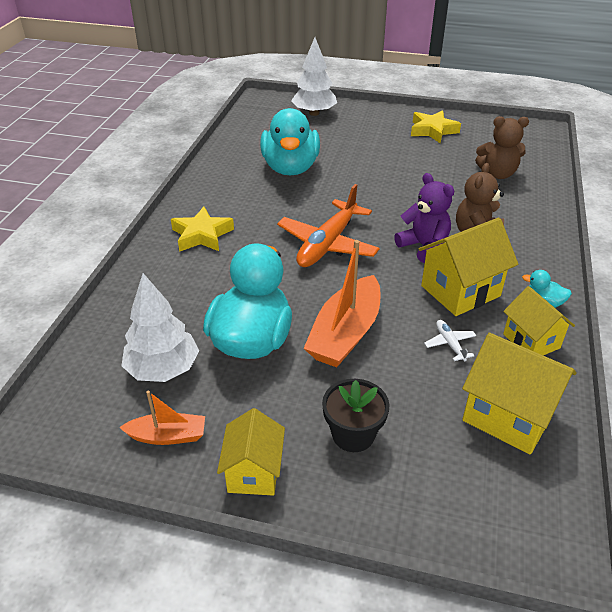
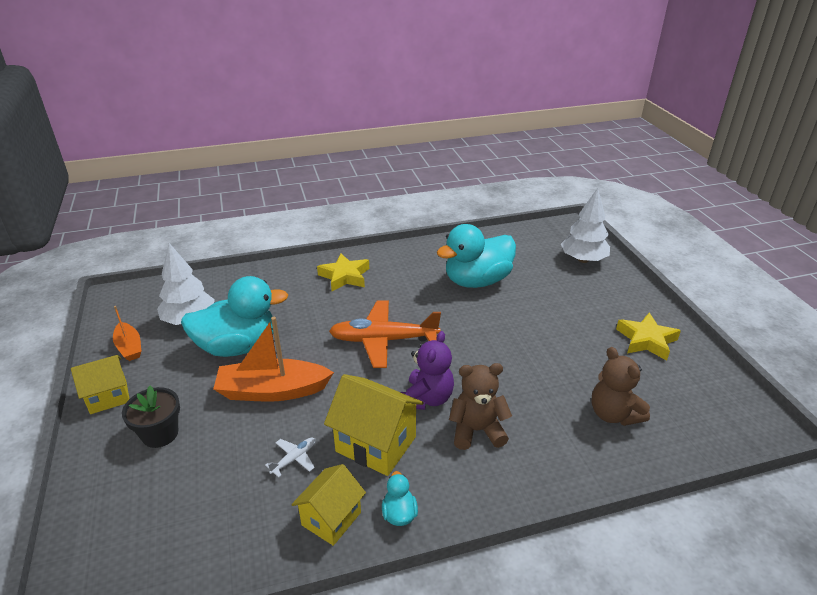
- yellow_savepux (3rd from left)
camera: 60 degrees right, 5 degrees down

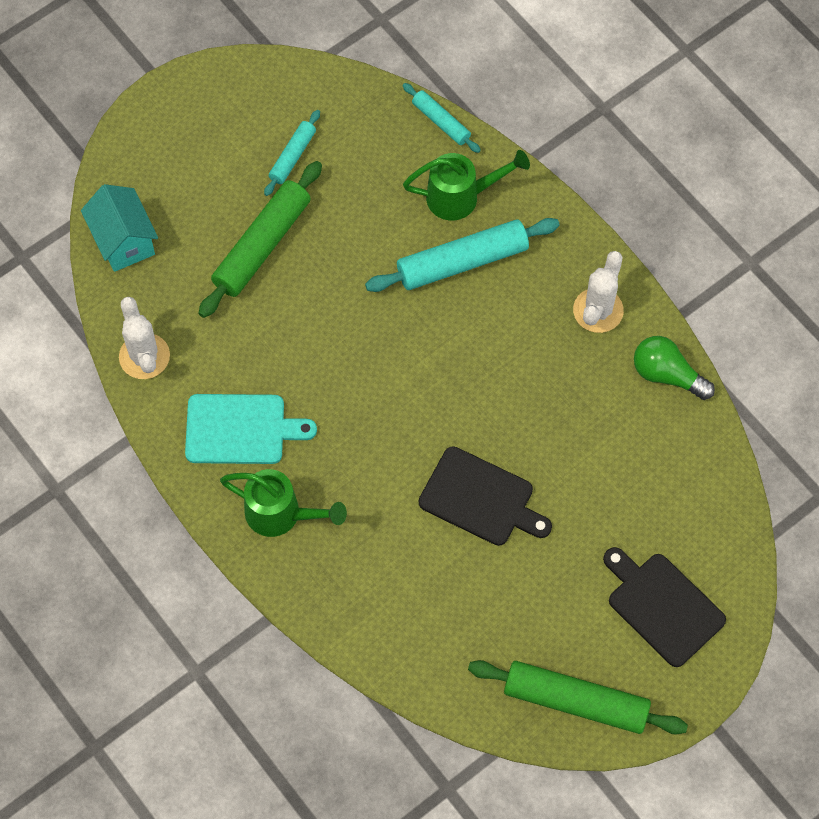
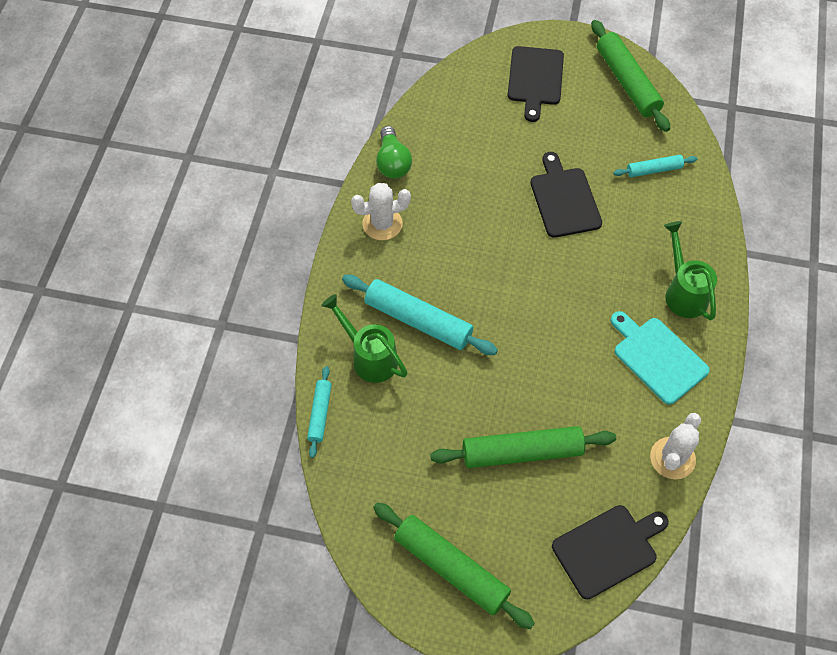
+ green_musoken (1st from left)
~ turquoise_savepux to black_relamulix (3rd from left)
~ turquoise_musoken (1st from left in the first image) to turquoise_musoken (3rd from left)
camera: 130 degrees left, 5 degrees down

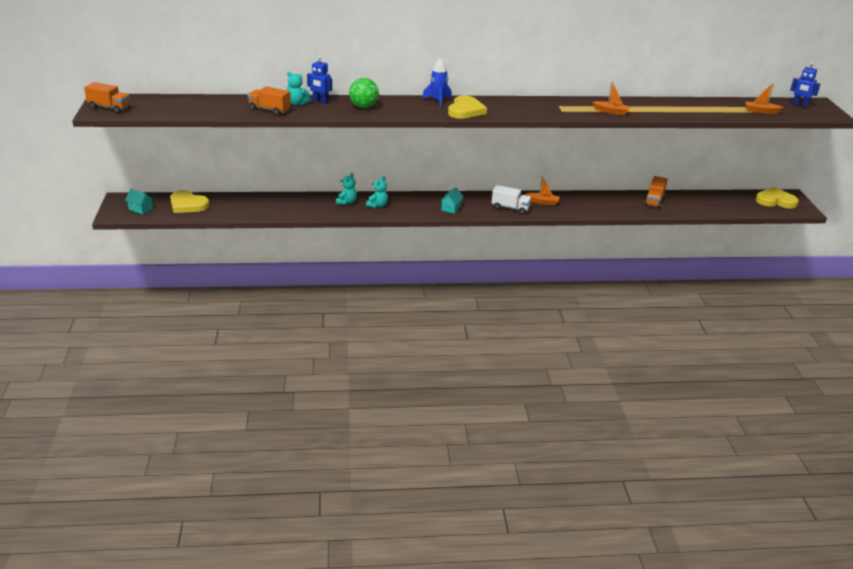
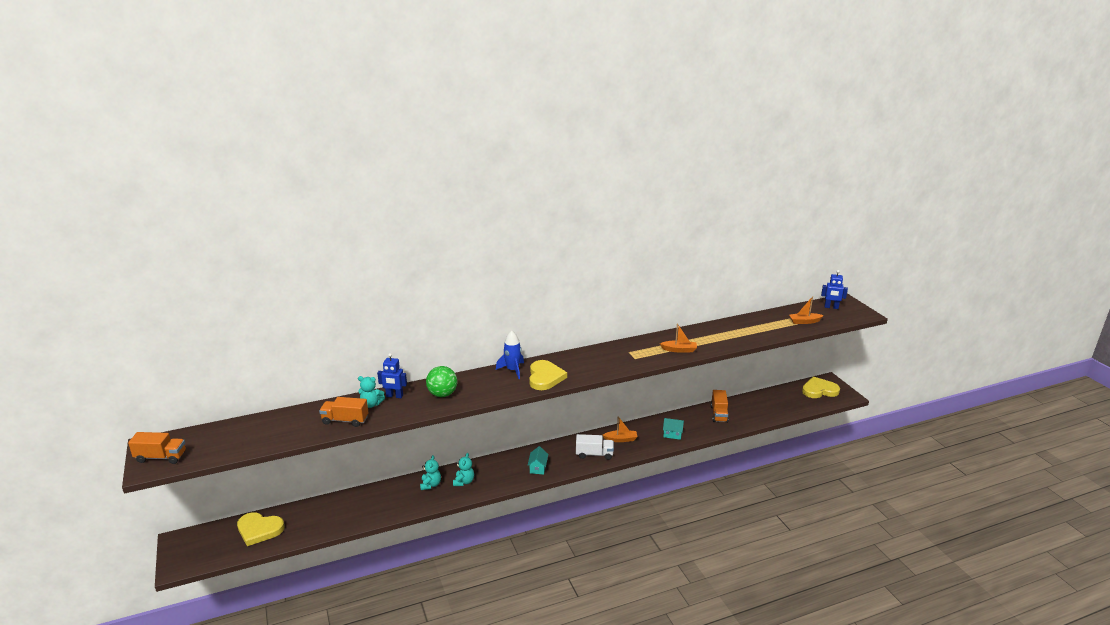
~ turquoise_savepux (1st from left in the first image) to turquoise_savepux (2nd from left)
camera: 15 degrees left, 5 degrees down

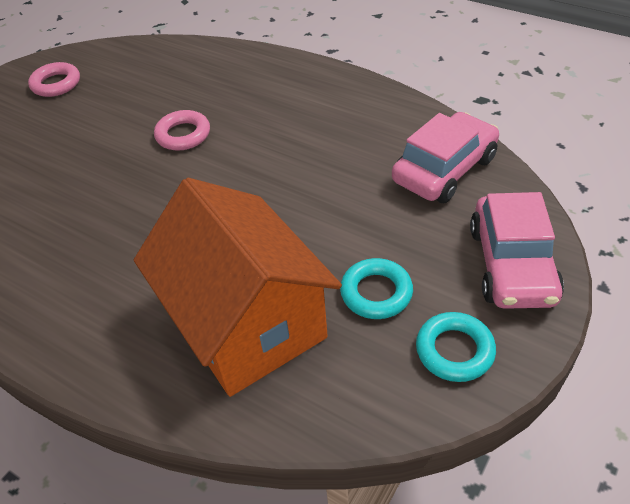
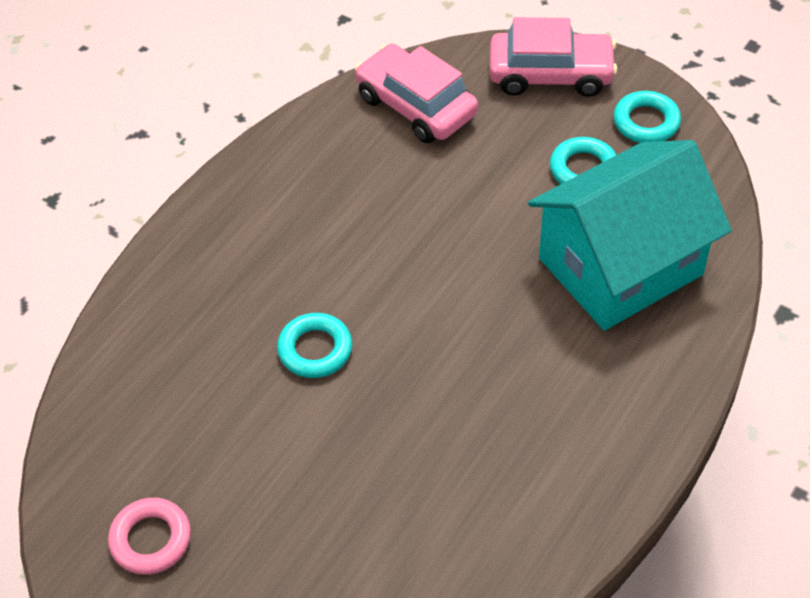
~ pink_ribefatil (2nd from left) to turquoise_ribefatil (1st from left)
~ orange_savepux to turquoise_savepux
camera: 90 degrees left, 5 degrees up

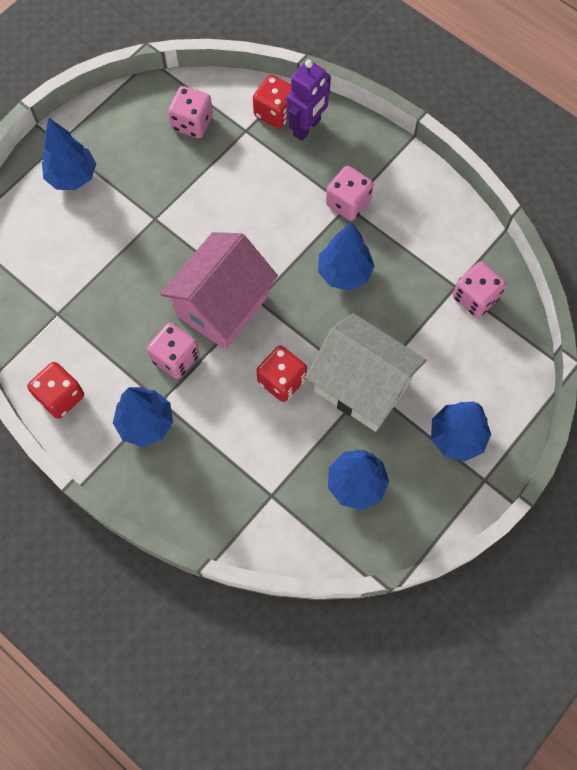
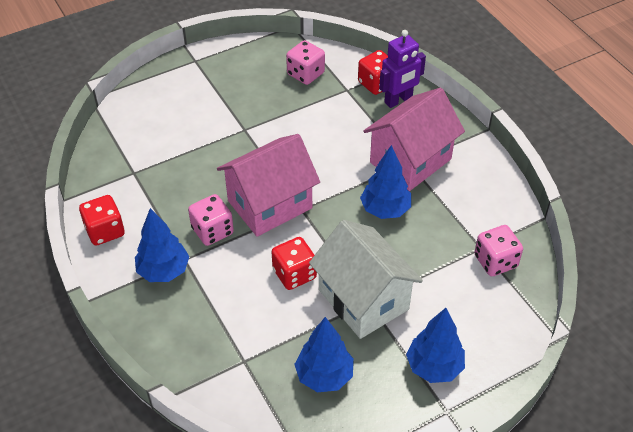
~ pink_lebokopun (3rd from left) to pink_savepux (2nd from left)
- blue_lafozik (1st from left)
camera: 20 degrees right, 20 degrees down

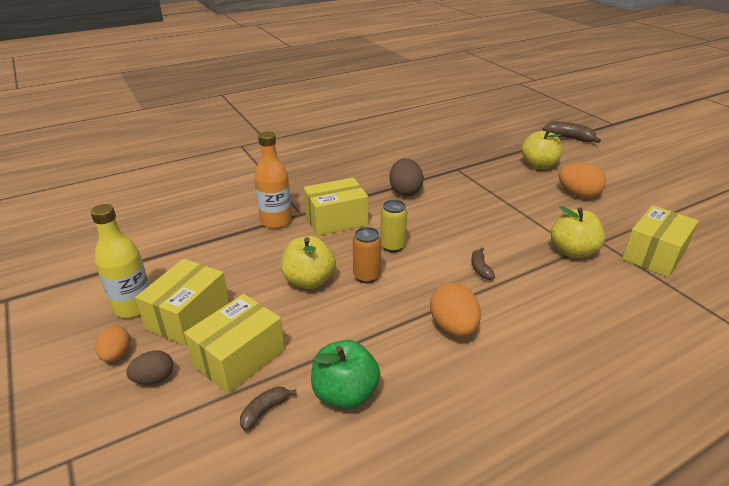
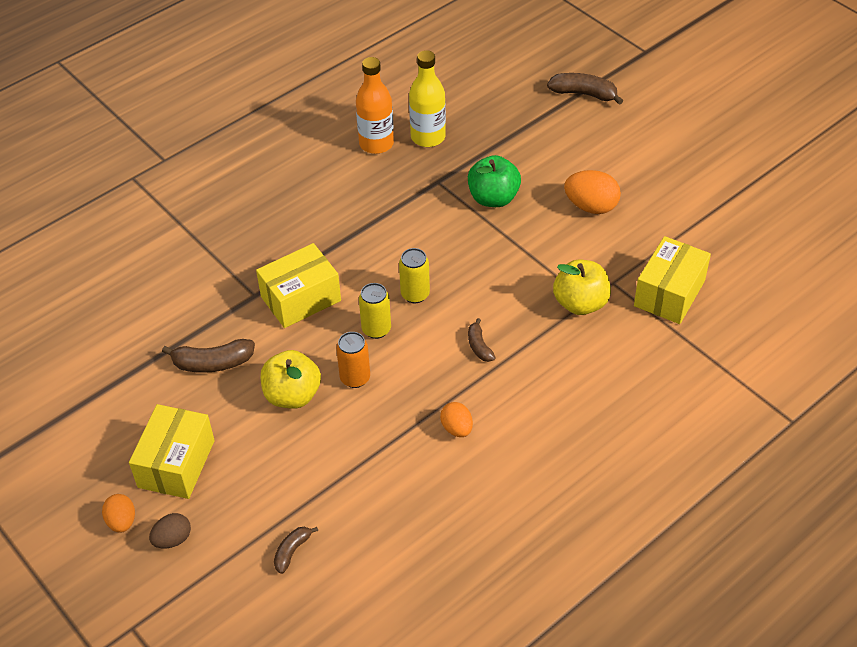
+ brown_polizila (1st from left)
~ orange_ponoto
+ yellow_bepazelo (2nd from left)
~ yellow_ponoto
~ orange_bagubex (2nd from left) x0.62
~ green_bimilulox
- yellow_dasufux (2nd from left)
- brown_bagubex (2nd from left)
- yellow_bimilulox (2nd from left)
camera: 10 degrees left, 15 degrees up

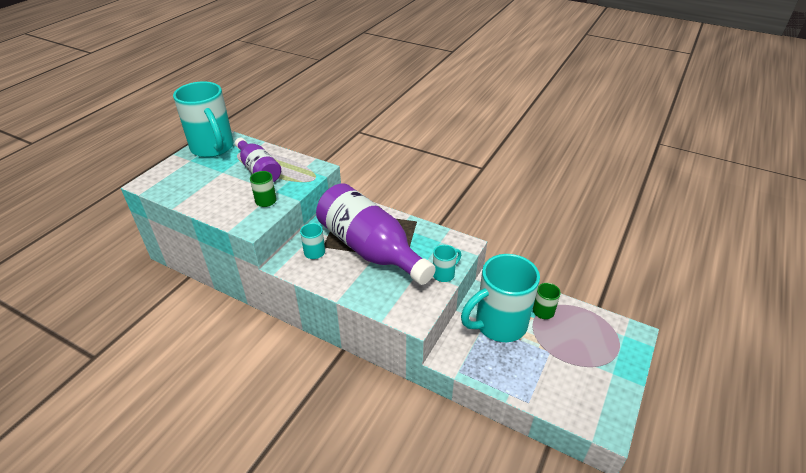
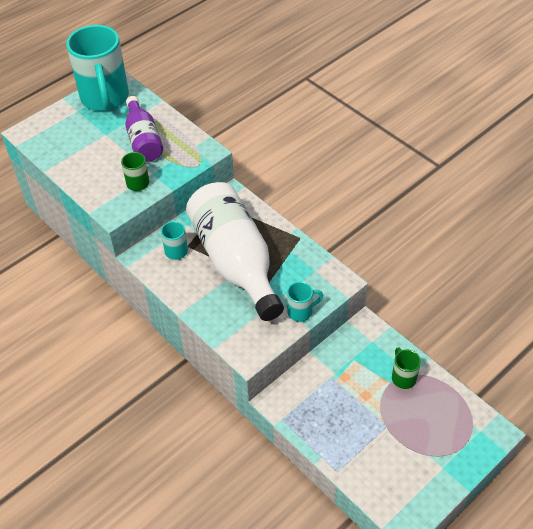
~ purple_ponoto (2nd from left) to white_ponoto
- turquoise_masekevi (4th from left)
camera: 20 degrees right, 10 degrees up

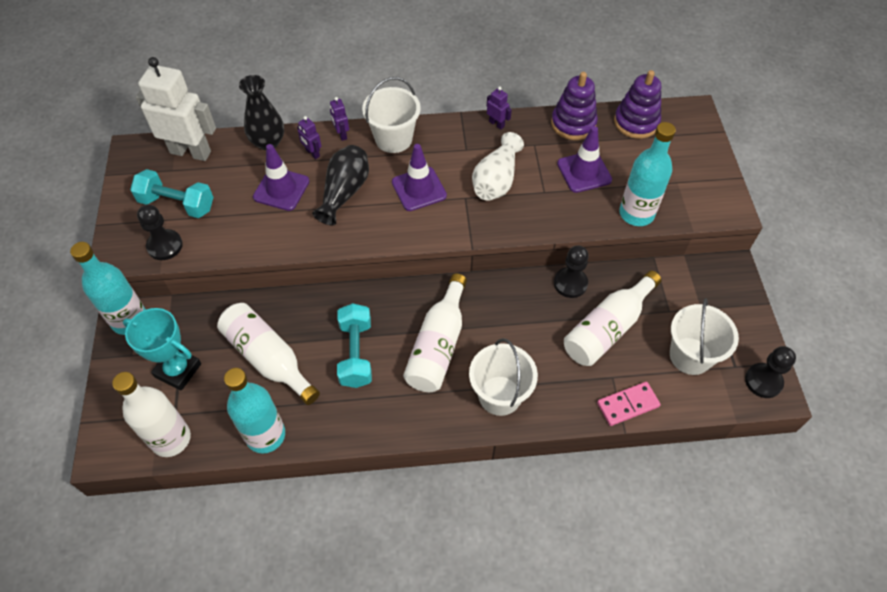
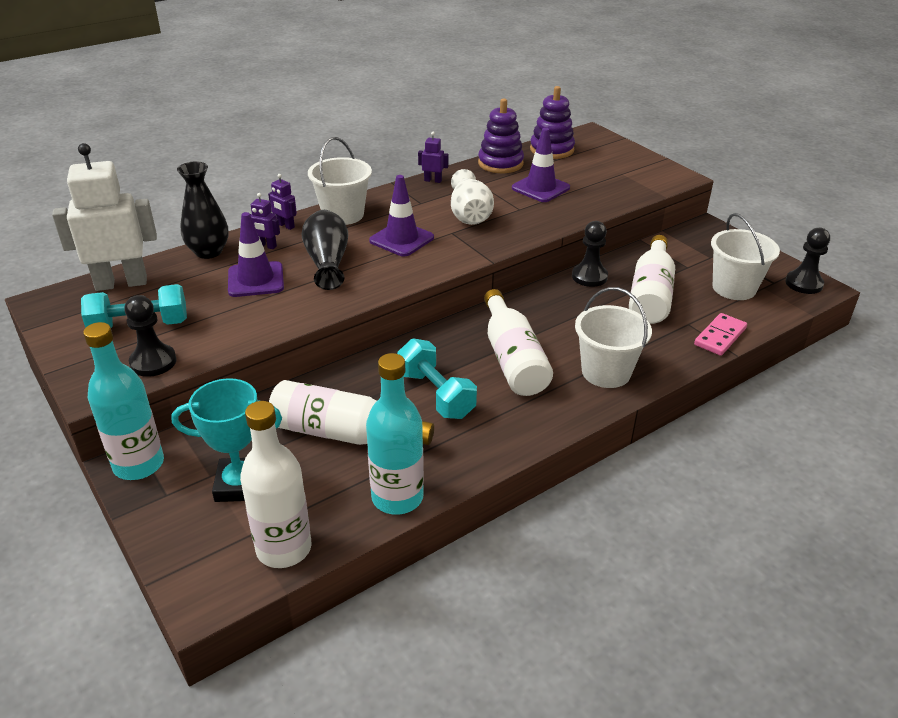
- turquoise_ponoto (3rd from left)
camera: 30 degrees left, 20 degrees down

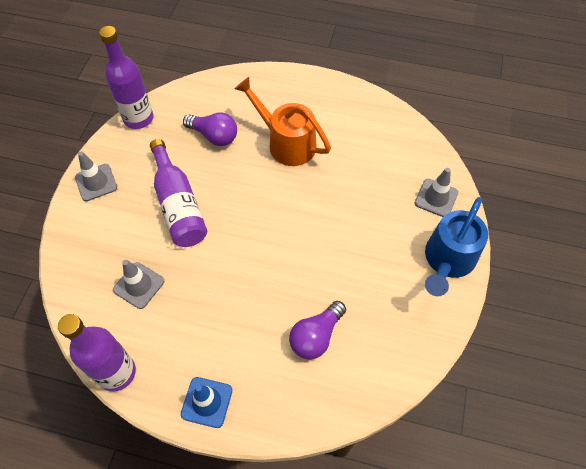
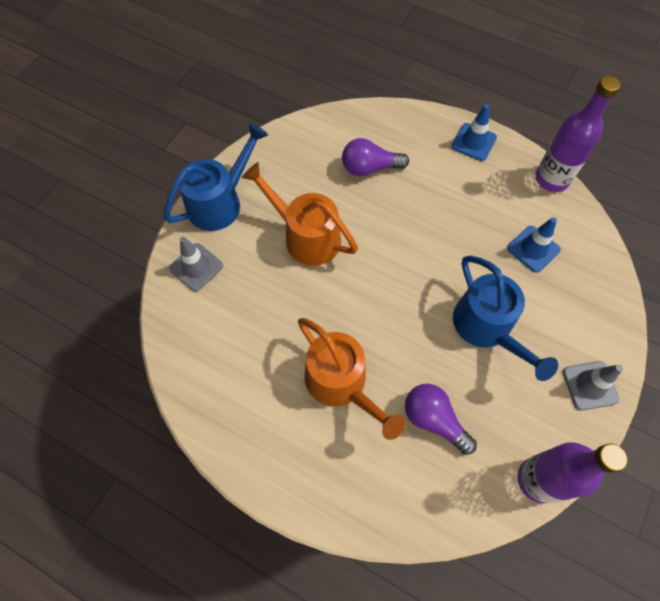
+ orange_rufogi (1st from left)
~ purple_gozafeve (2nd from left in the first image) 150 degrees counterclockwise
~ purple_ponoto (3rd from left) to blue_rufogi (2nd from left)
~ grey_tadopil (2nd from left) to blue_tadopil (2nd from left)
camera: 165 degrees left, 5 degrees up

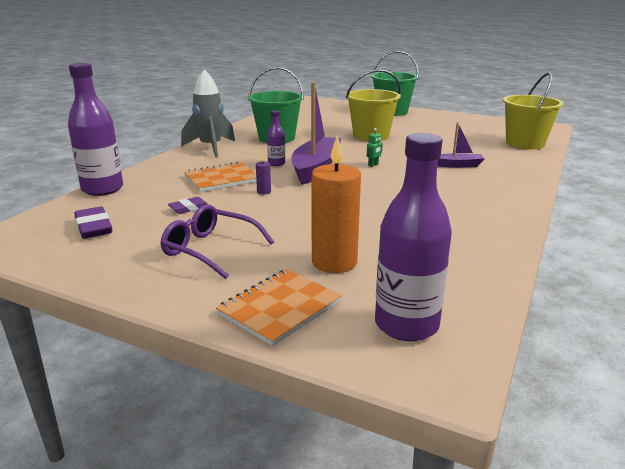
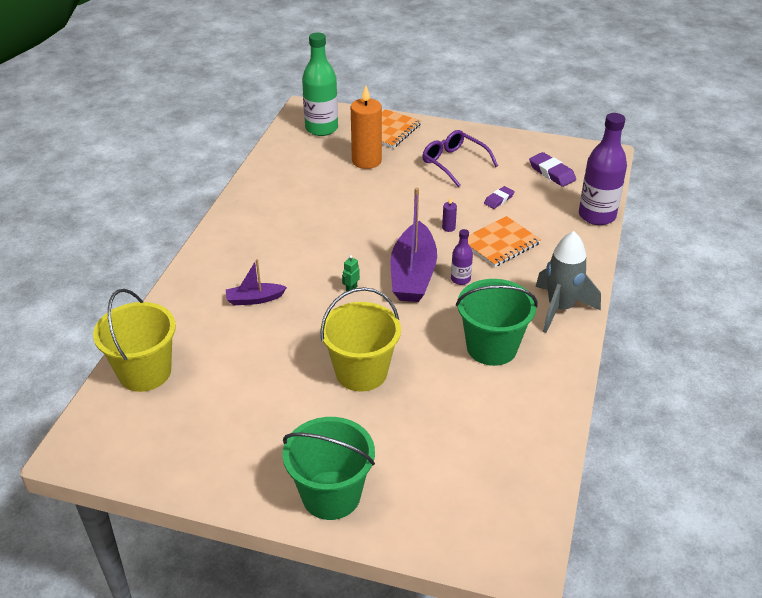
~ purple_ponoto (3rd from left) to green_ponoto
~ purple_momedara 150 degrees counterclockwise
camera: 170 degrees right, 15 degrees up

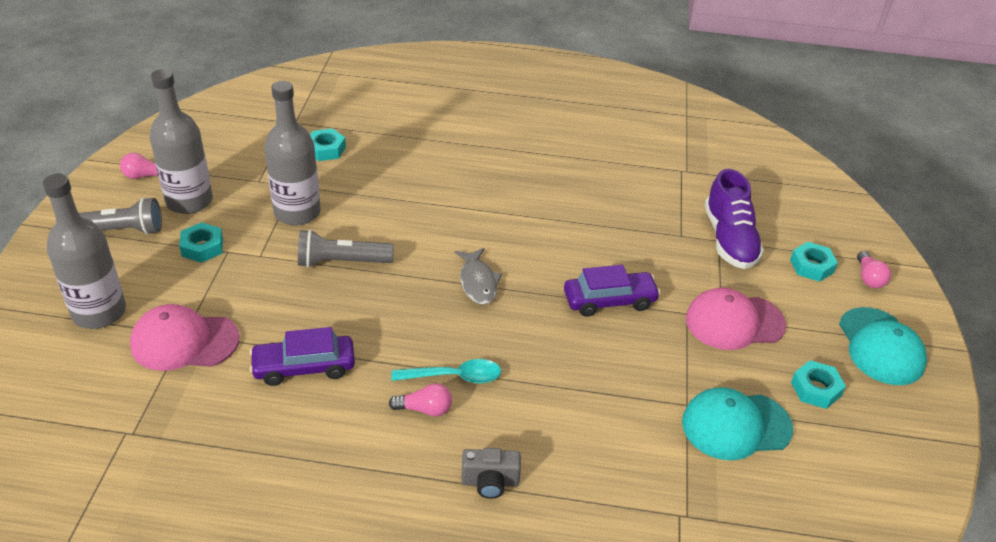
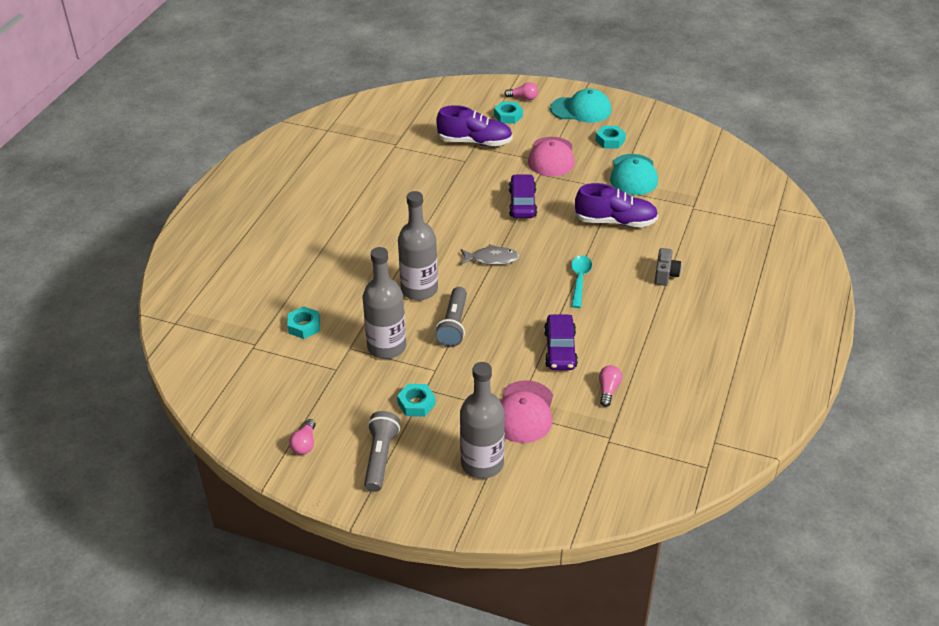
~ grey_ponoto (2nd from left)
+ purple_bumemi (2nd from left)
~ pink_gozafeve (2nd from left in the first image) to pink_gozafeve (3rd from left)
camera: 75 degrees left, 0 degrees up

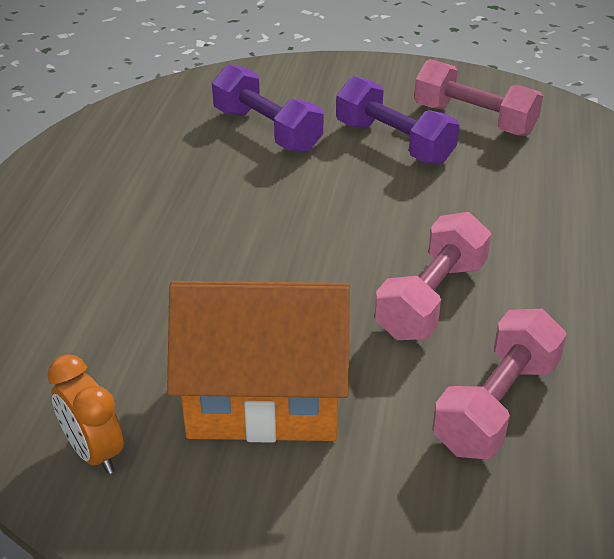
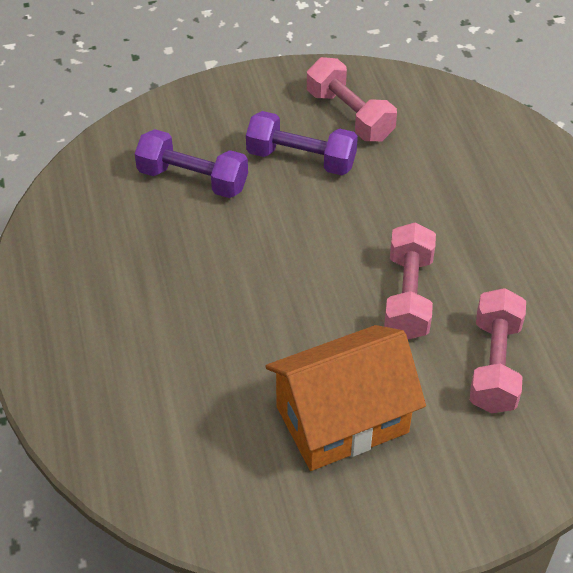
~ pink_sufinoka (2nd from left in the first image) 45 degrees clockwise
- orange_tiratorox
camera: 25 degrees left, 10 degrees up

